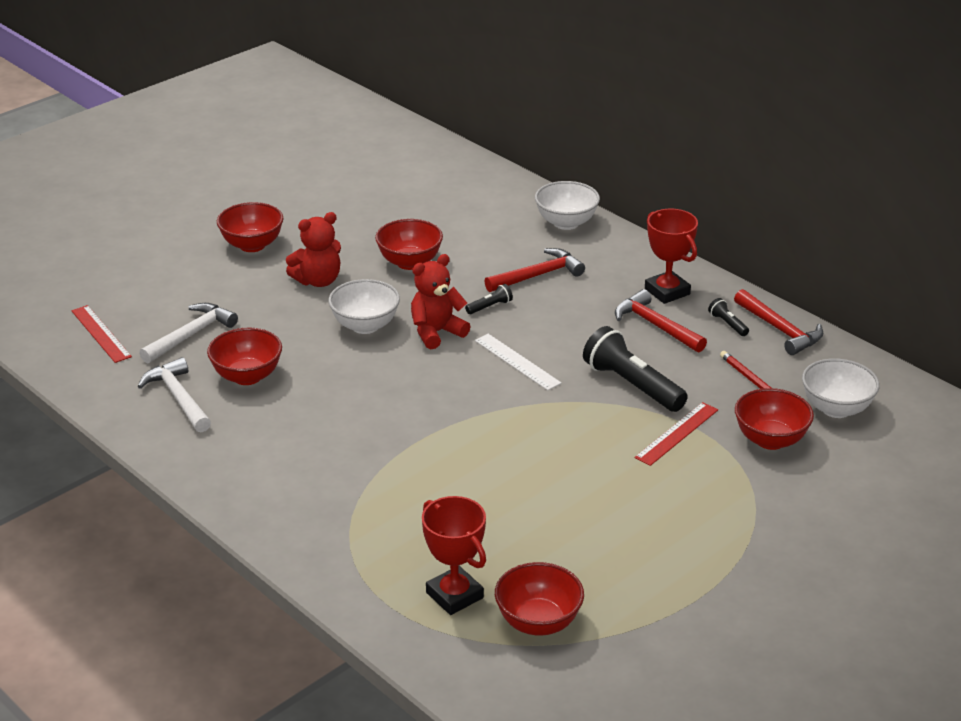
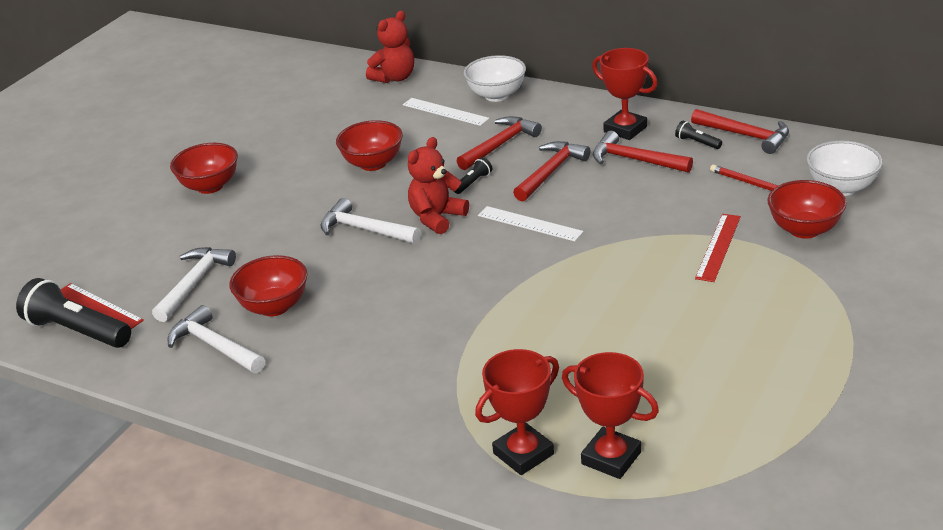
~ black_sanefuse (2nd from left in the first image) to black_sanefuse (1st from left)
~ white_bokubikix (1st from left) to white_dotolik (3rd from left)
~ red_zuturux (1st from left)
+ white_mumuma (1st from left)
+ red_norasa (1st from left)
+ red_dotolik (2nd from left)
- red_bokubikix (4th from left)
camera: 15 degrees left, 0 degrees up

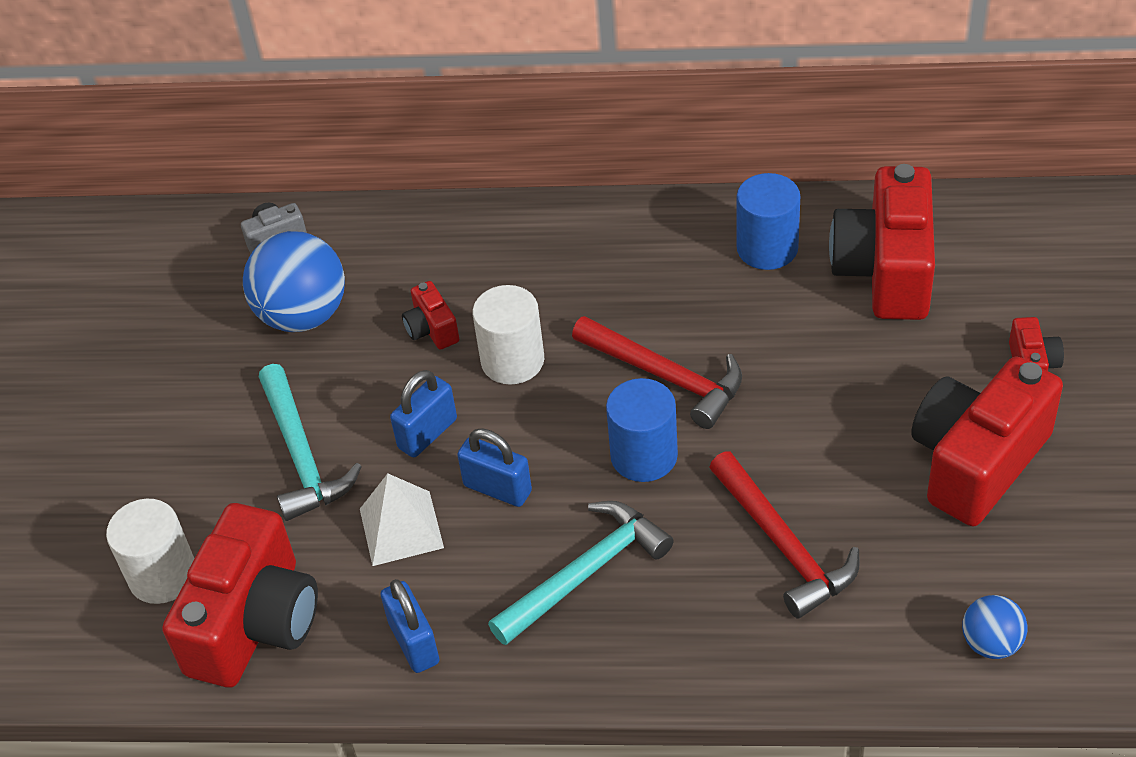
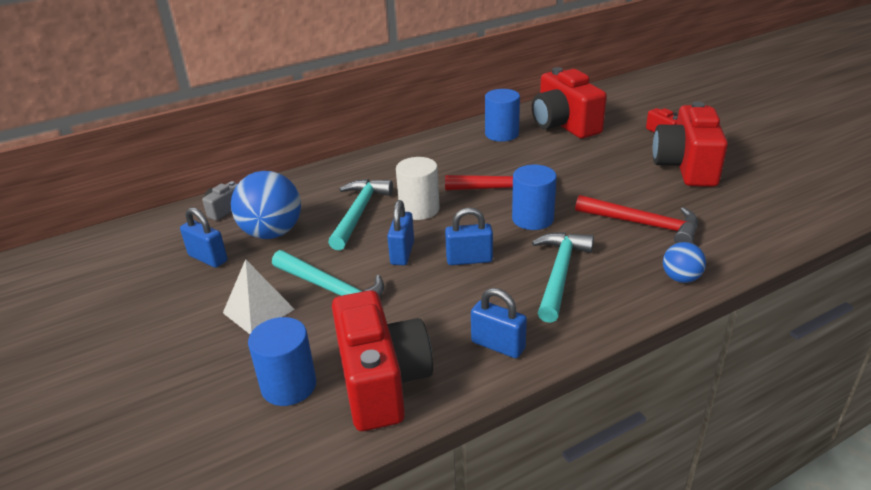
+ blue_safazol (1st from left)
~ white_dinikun
~ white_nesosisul (1st from left) to blue_nesosisul (1st from left)
~ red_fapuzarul (2nd from left) to turquoise_dotolik (2nd from left)
~ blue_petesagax (2nd from left)
camera: 35 degrees left, 15 degrees down

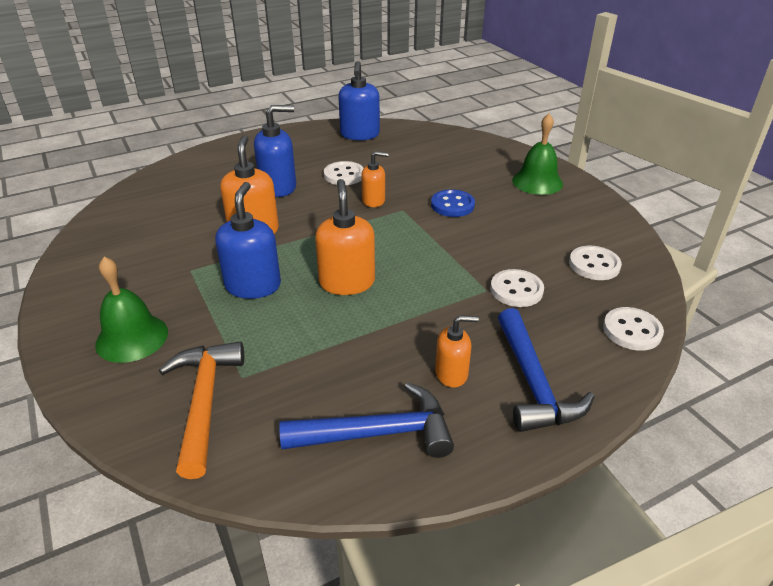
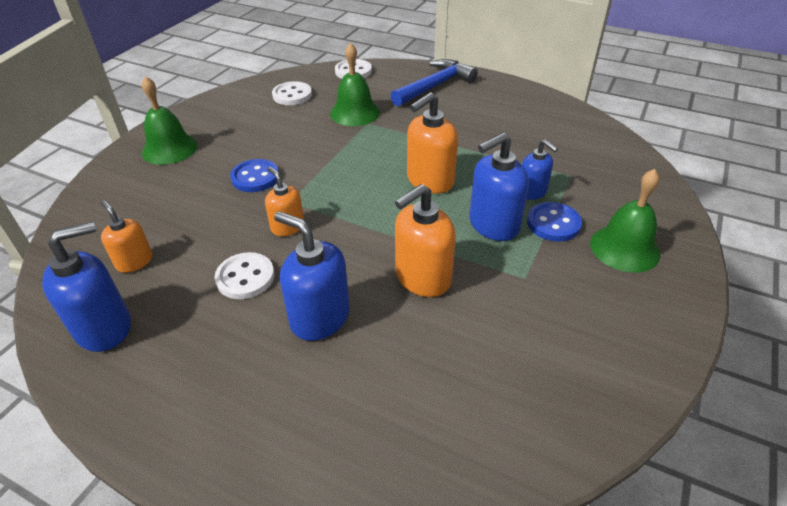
~ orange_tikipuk (4th from left in the first image) to orange_tikipuk (1st from left)
~ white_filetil (2nd from left) to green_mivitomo (2nd from left)
+ blue_tikipuk (4th from left)
+ blue_filetil (2nd from left)
- orange_dotolik
- blue_dotolik (1st from left)
camera: 125 degrees left, 5 degrees up

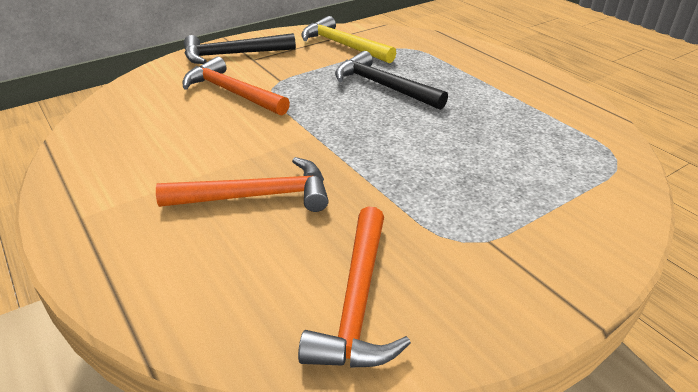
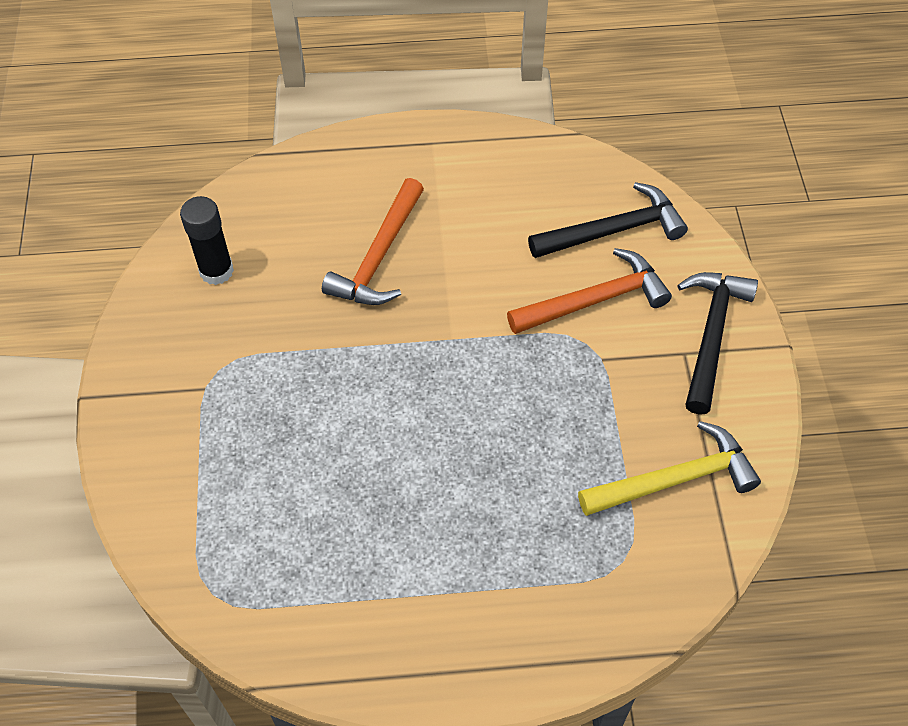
~ orange_dotolik (3rd from left) to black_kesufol
~ black_dotolik (2nd from left in the first image) to black_dotolik (1st from left)
camera: 120 degrees right, 20 degrees up

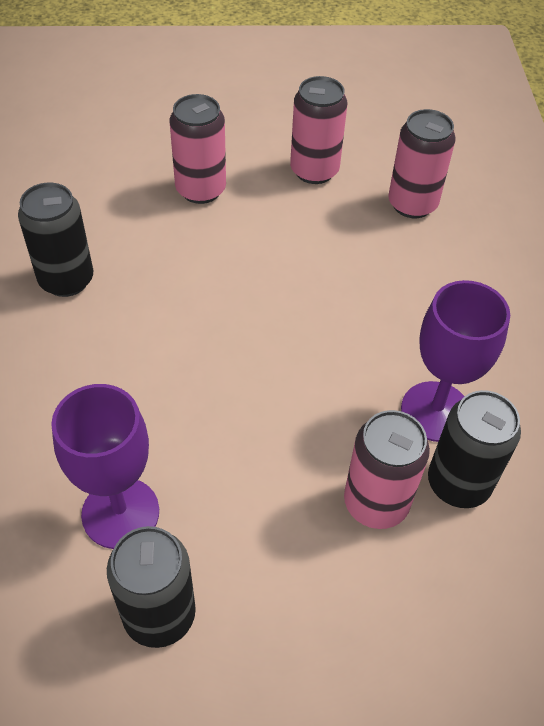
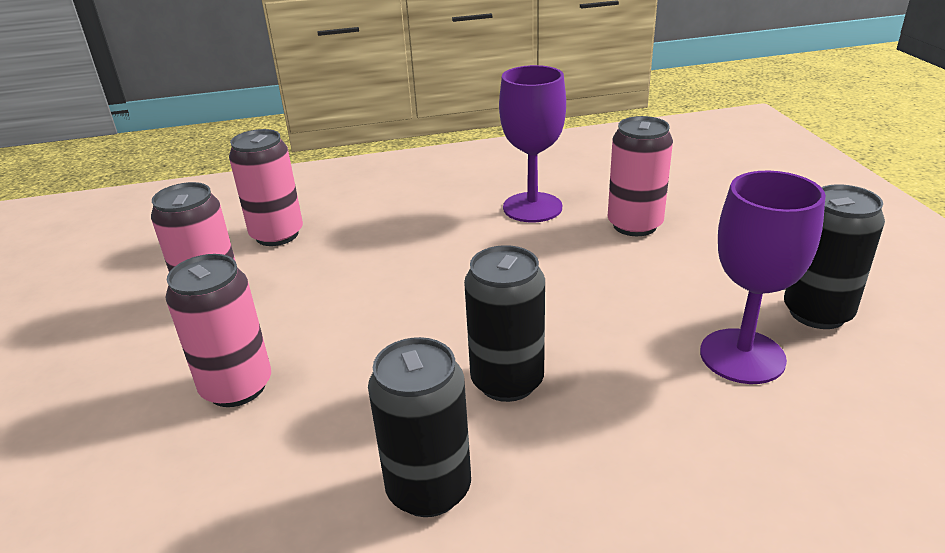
~ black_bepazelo (3rd from left in the first image) to black_bepazelo (2nd from left)
camera: 95 degrees left, 20 degrees down

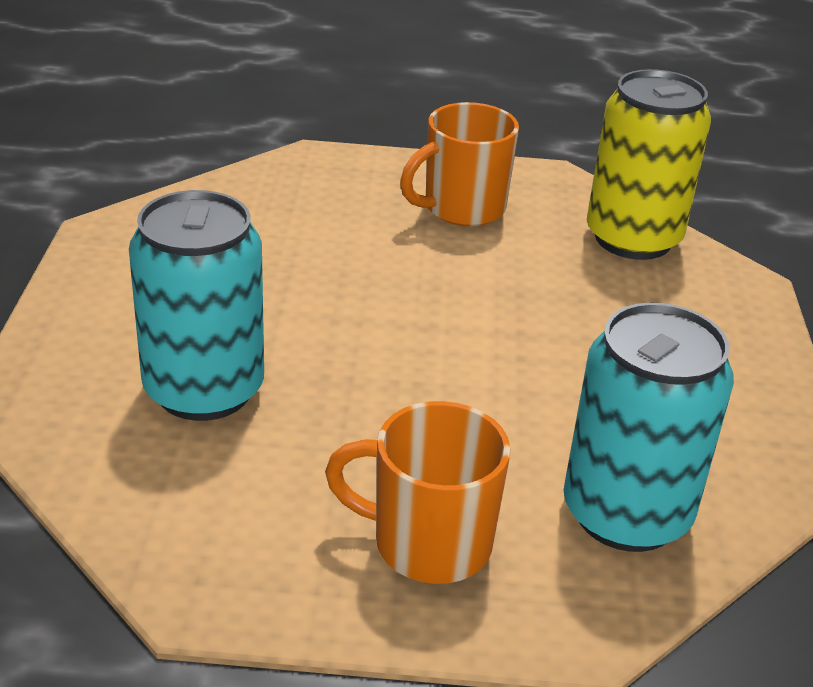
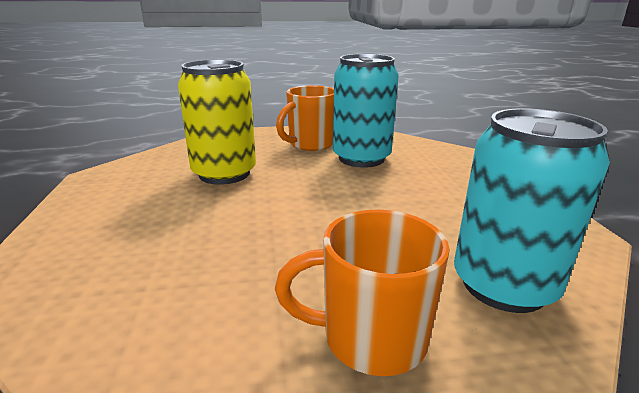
~ yellow_bepazelo
~ turquoise_bepazelo (1st from left)
camera: 10 degrees left, 10 degrees down

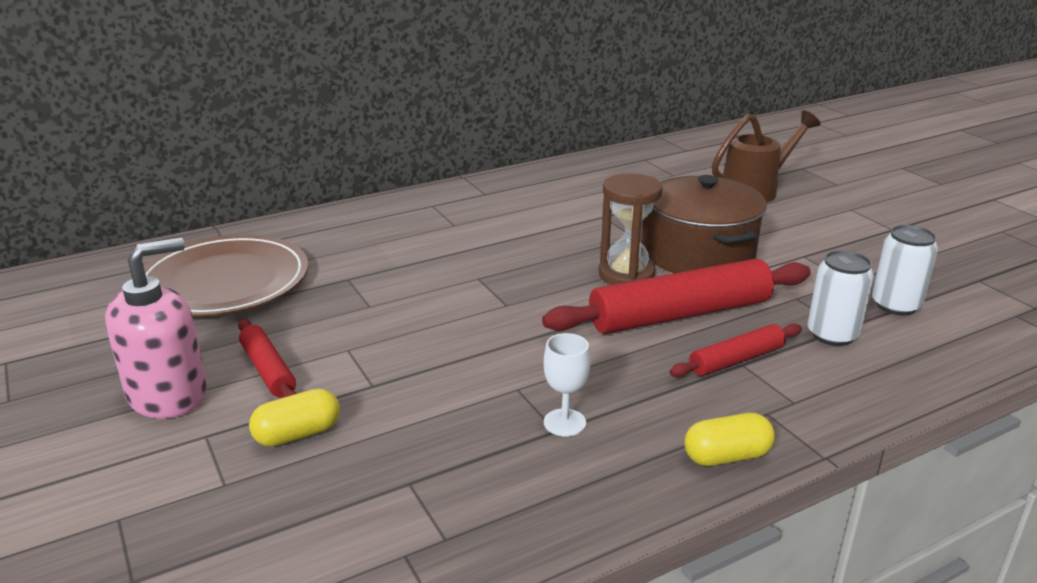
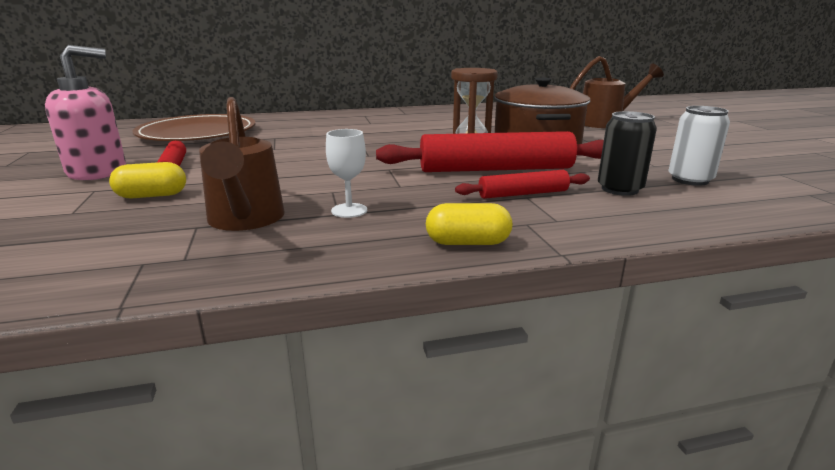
+ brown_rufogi (1st from left)
~ white_bepazelo (1st from left) to black_bepazelo
camera: 15 degrees right, 5 degrees down

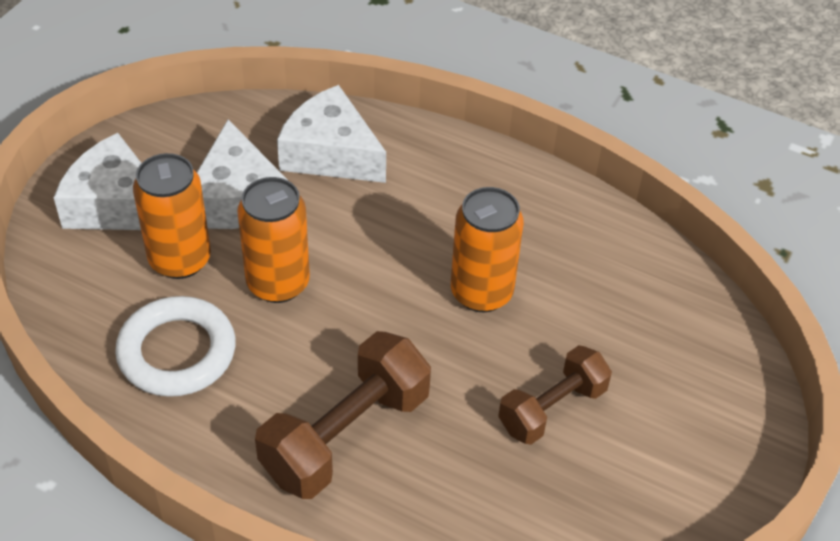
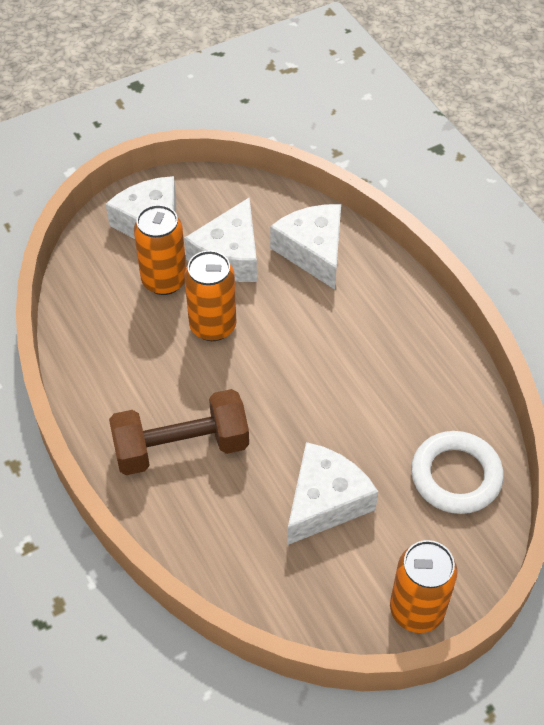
~ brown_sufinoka (2nd from left) to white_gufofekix (4th from left)
~ orange_bepazelo (3rd from left)
~ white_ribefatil
camera: 35 degrees right, 5 degrees up

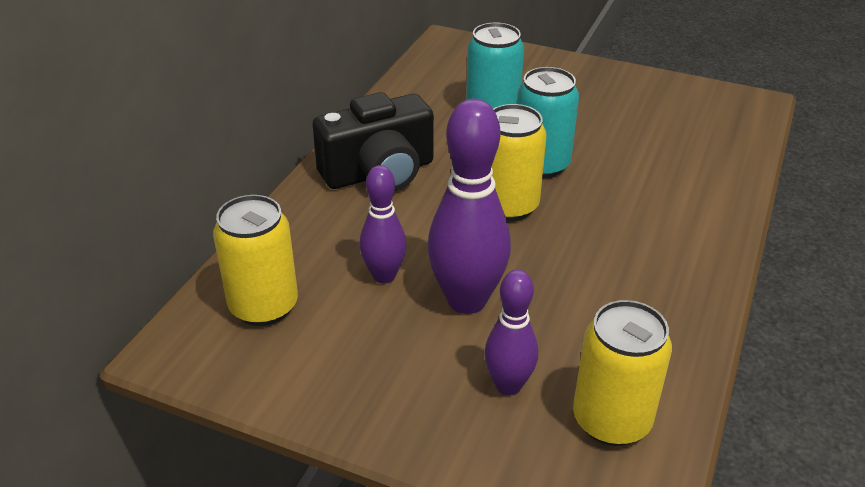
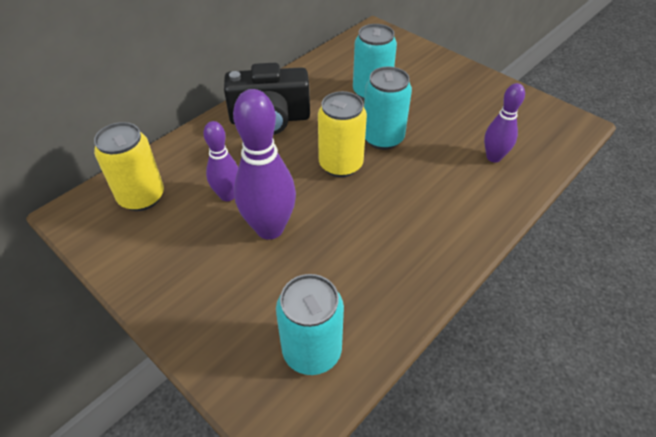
~ yellow_bepazelo (3rd from left) to turquoise_bepazelo (1st from left)
~ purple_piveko (3rd from left)
camera: 20 degrees right, 10 degrees up

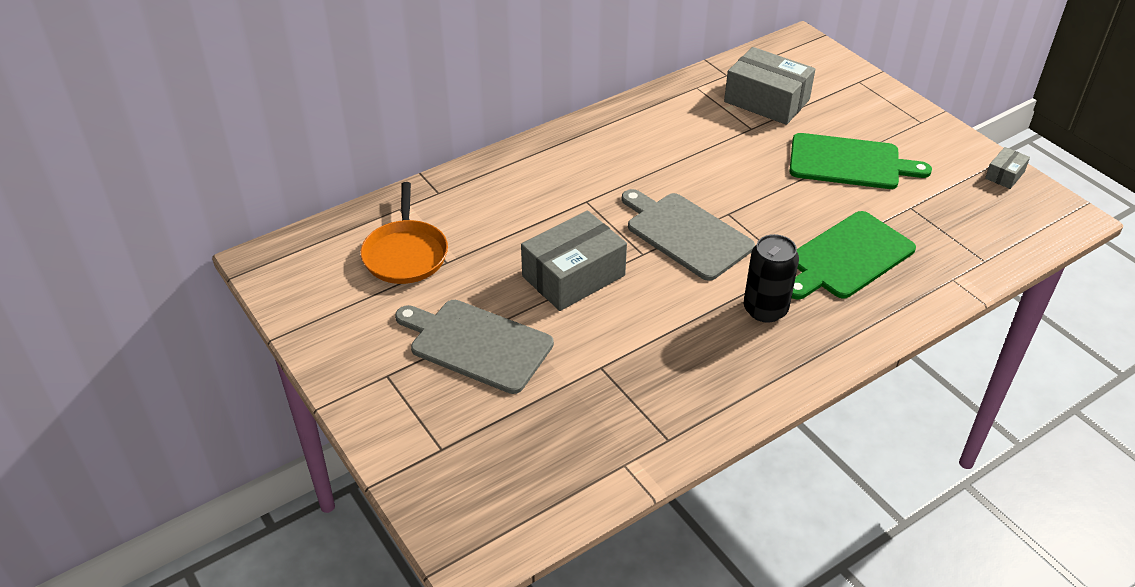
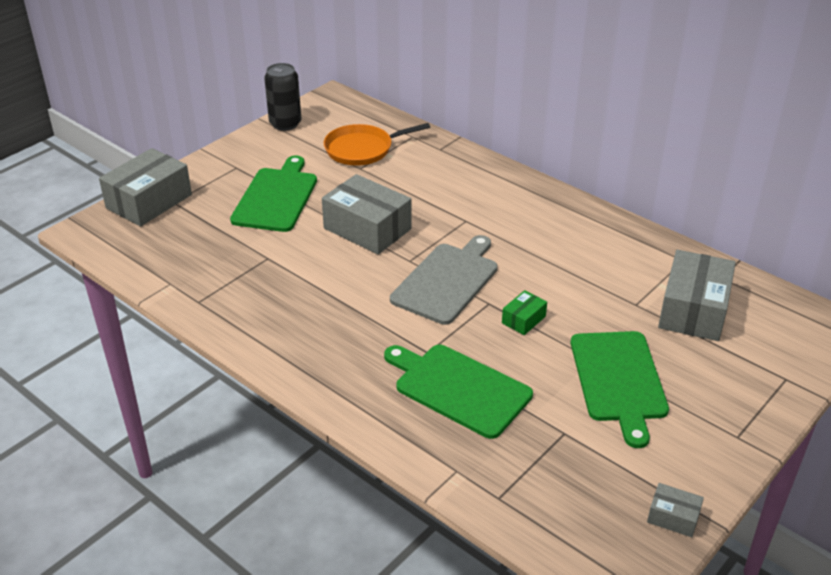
+ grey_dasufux (1st from left)
~ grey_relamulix (1st from left) to green_relamulix (1st from left)
~ black_bepazelo
+ green_dasufux
camera: 75 degrees right, 5 degrees down

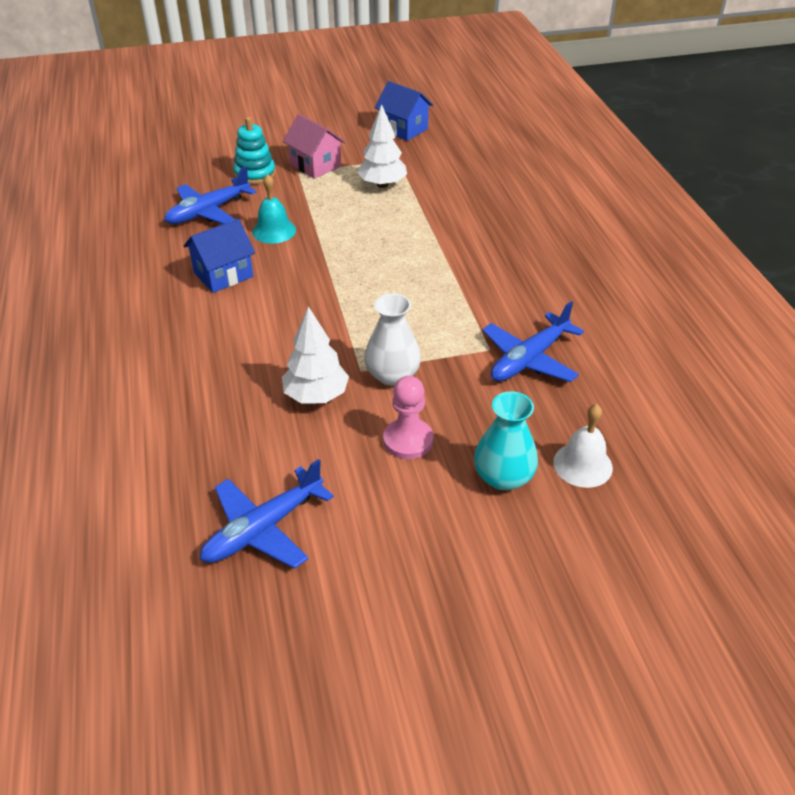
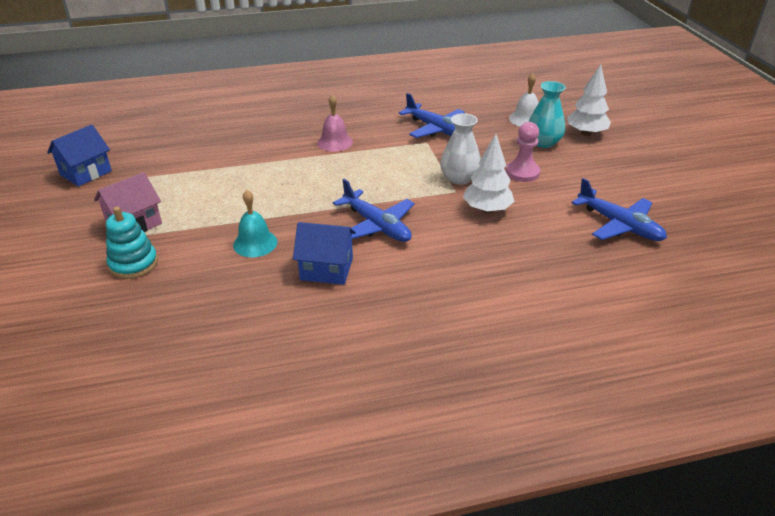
~ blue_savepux (1st from left in the first image) 45 degrees counterclockwise
+ pink_mivitomo
~ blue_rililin (1st from left)
~ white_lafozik (2nd from left)
camera: 90 degrees left, 5 degrees down

